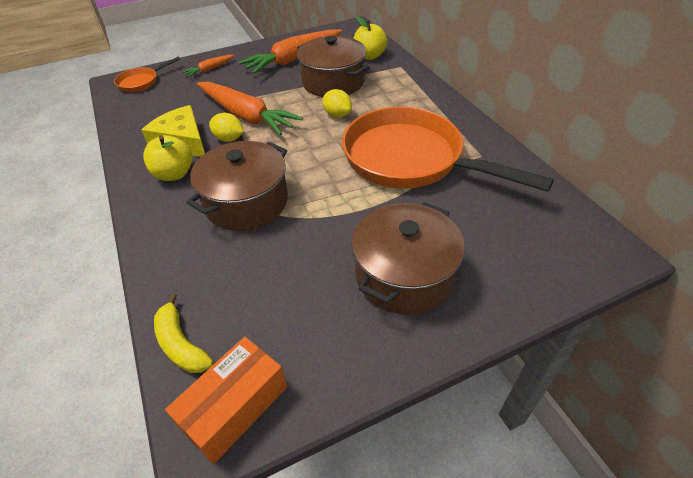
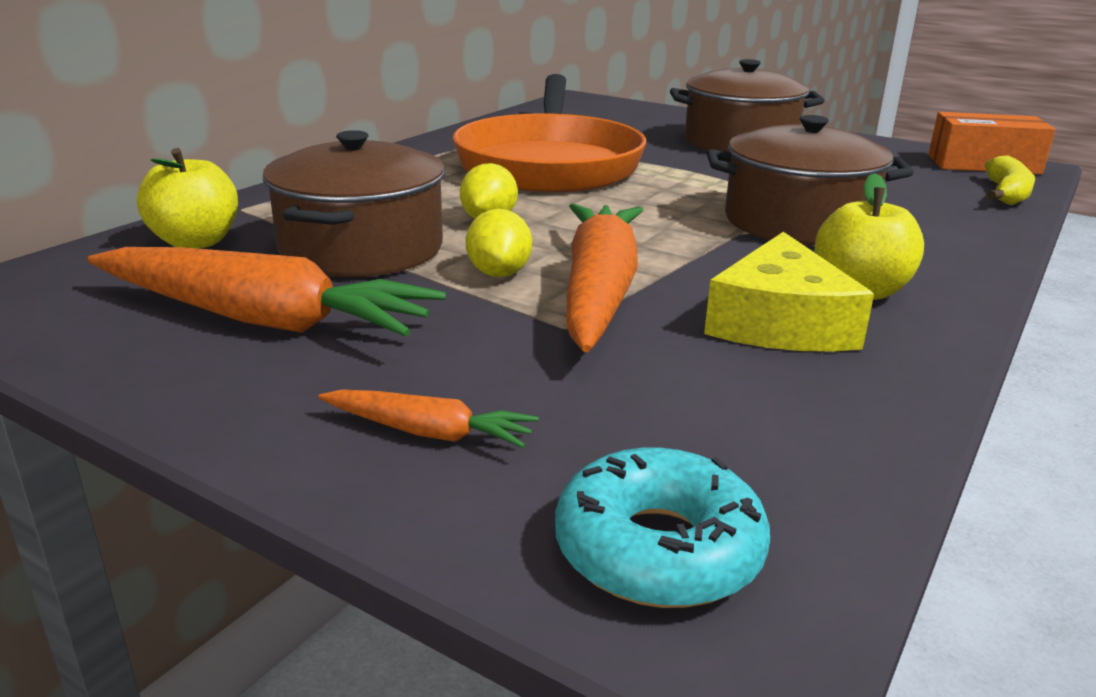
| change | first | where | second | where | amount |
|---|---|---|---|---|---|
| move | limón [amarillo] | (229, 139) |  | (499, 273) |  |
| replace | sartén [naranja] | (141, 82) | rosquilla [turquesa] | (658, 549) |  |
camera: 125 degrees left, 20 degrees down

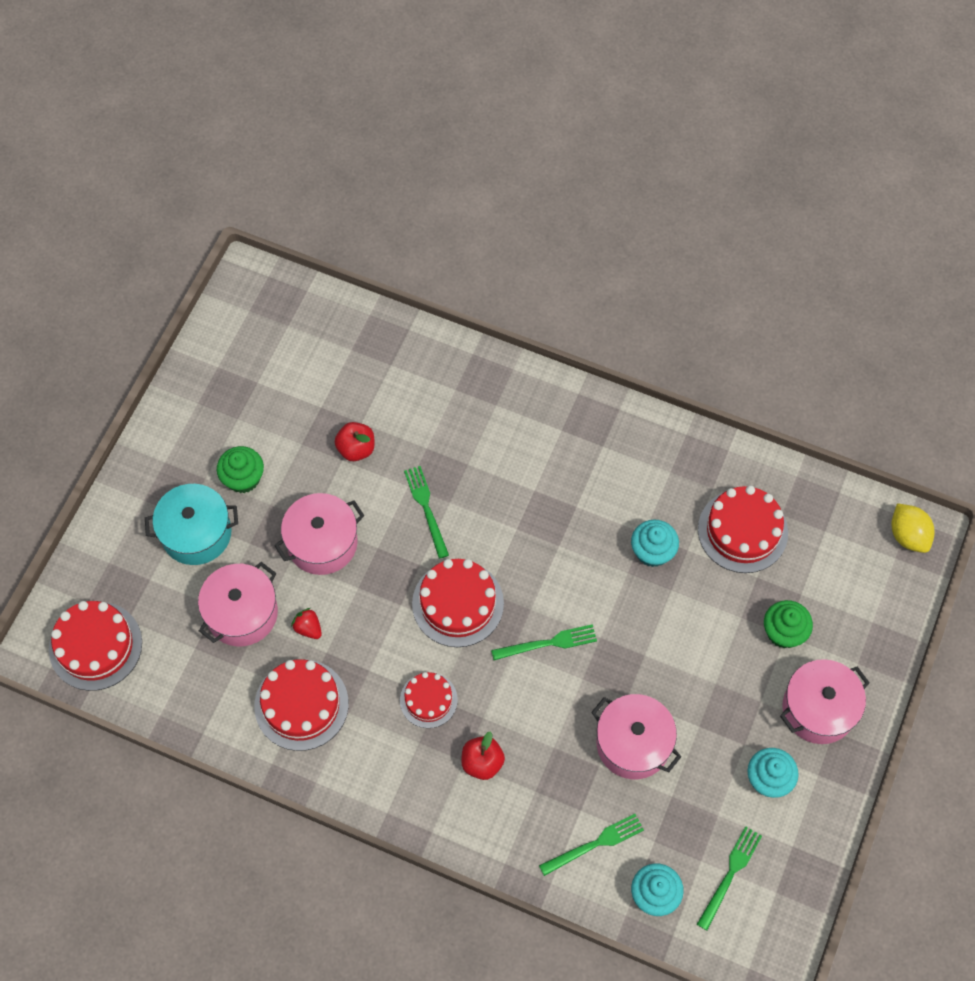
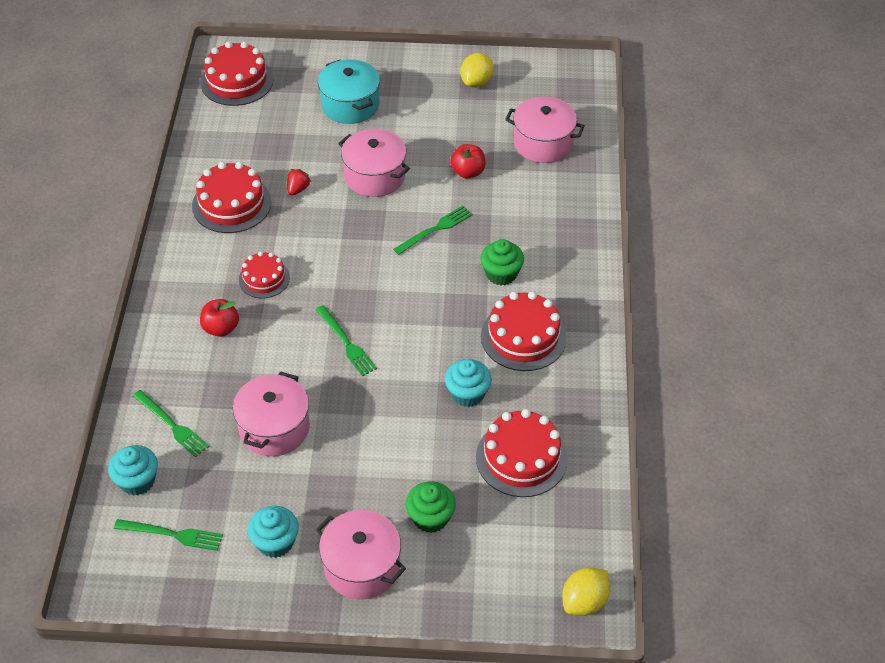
| change | first | where | second | where | amount |
|---|---|---|---|---|---|
| insert |  |  | limón [amarillo] | (476, 82) |  |
| move | olla [rosa] | (242, 613) |  | (543, 143) |  |
| move | magdalena [verde] | (243, 478) |  | (501, 274) |  |
| move | tarta [rojo] | (458, 603) |  | (523, 337) |  |
camera: 70 degrees right, 15 degrees down

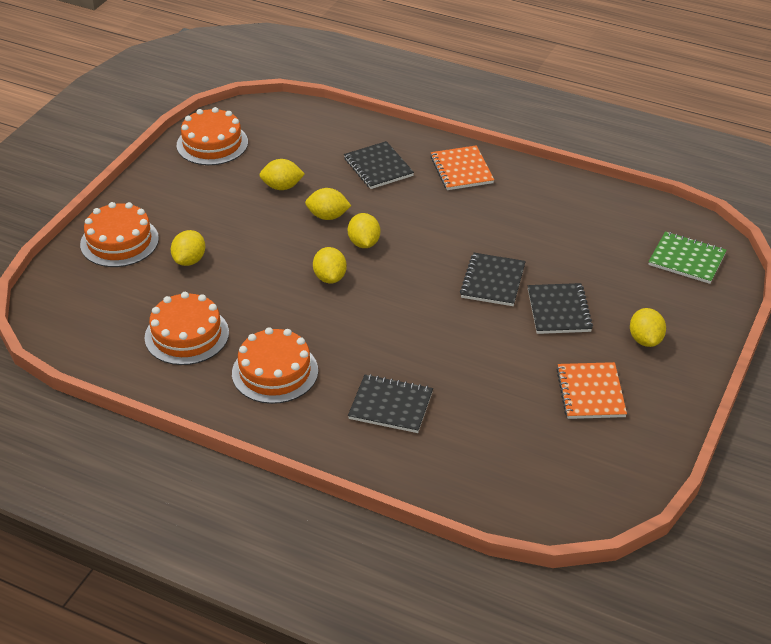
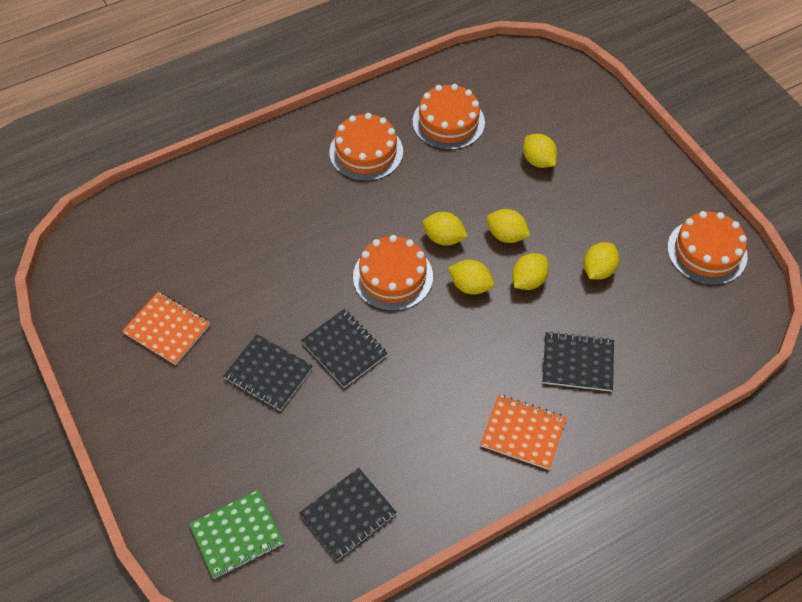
| change | first | where | second | where | amount |
|---|---|---|---|---|---|
| move | tarta [naranja] | (119, 241) |  | (393, 276) |  |
| move | cuaderno [negro] | (390, 406) |  | (348, 514) |  |
| move | limón [amarillo] | (645, 340) |  | (506, 235) |  |
camera: 125 degrees right, 15 degrees up

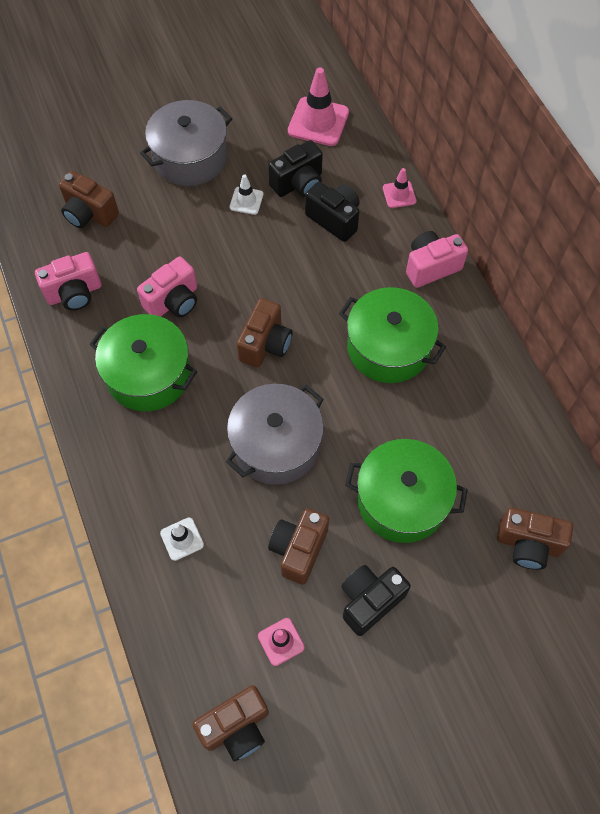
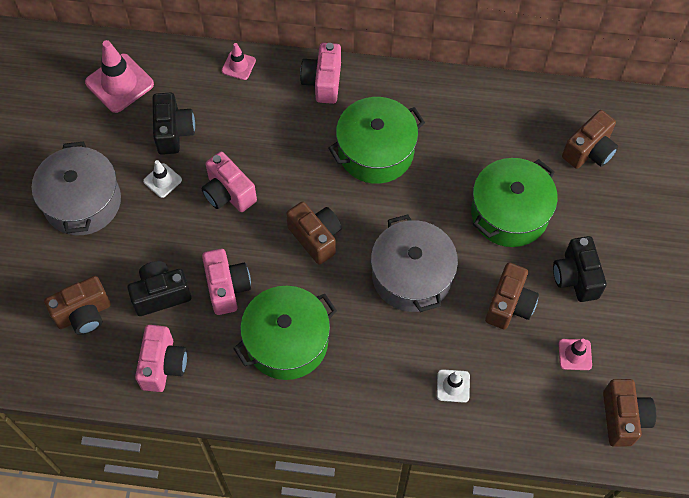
| change | first | where | second | where | amount |
|---|---|---|---|---|---|
| insert |  |  | cámara [rosa] | (228, 193) |  |
| move | cámara [negro] | (334, 219) |  | (161, 294) |  |
| rotate | cámara [marrón] | (298, 549) |  | (509, 305) | 120 degrees counterclockwise |
camera: 60 degrees left, 0 degrees up

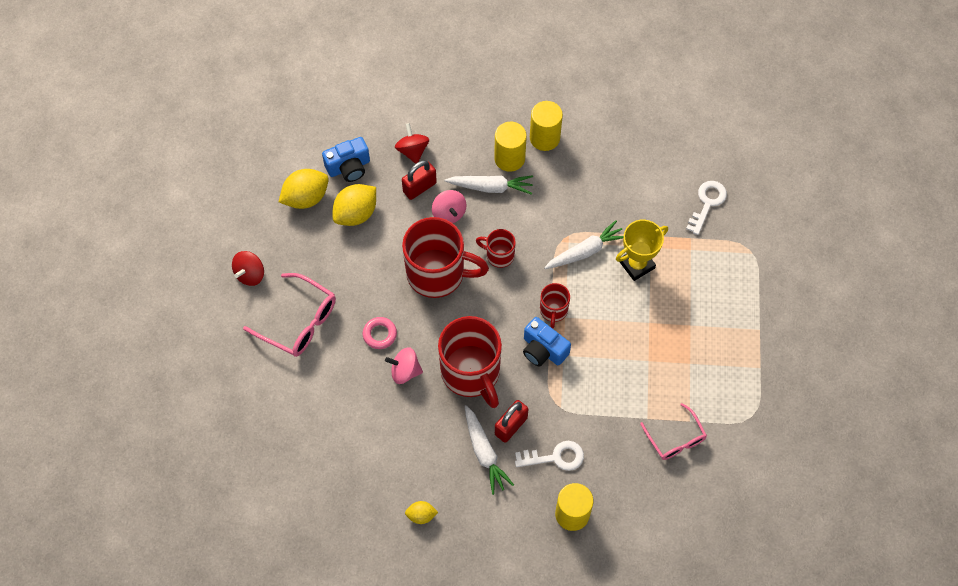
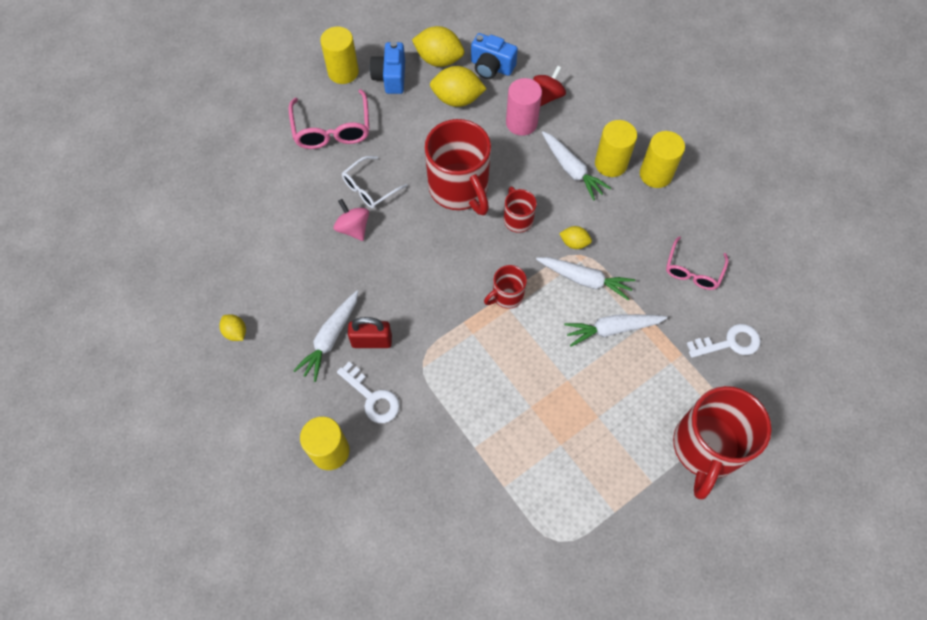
| change | first | where | second | where | amount |
|---|---|---|---|---|---|
| delete | peonza [rosa] | (449, 213) |  |  |  |
| insert |  |  | limón [amarillo] | (574, 243) |  |
| move | taza [rojo] | (471, 373) |  | (705, 448) |  |
| move | cámara [azul] | (543, 350) |  | (390, 77) |  |
| move | gafas [rosa] | (675, 439) |  | (693, 270) |  |
| replace | peonza [rojo] | (250, 274) | cilindro [amarillo] | (343, 72) |  |
| replace | anillo [rosa] | (380, 334) | gafas [blanco] | (370, 188) |  |
| replace | candado [rojo] | (419, 187) | cilindro [rosa] | (521, 123) |  |
| replace | trofeo [amarillo] | (637, 265) | zanahoria [blanco] | (612, 329) |  |
camera: 50 degrees right, 0 degrees up

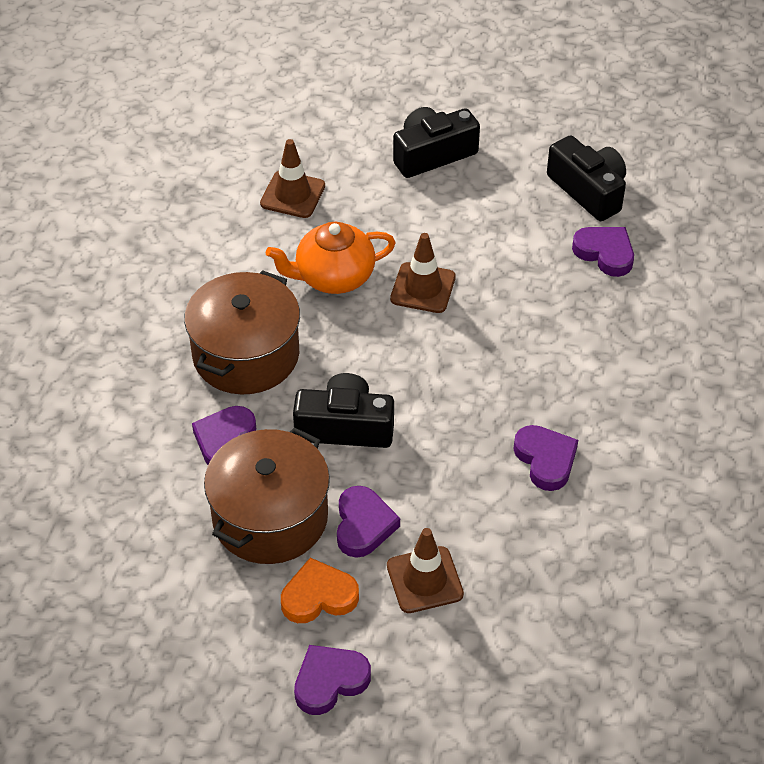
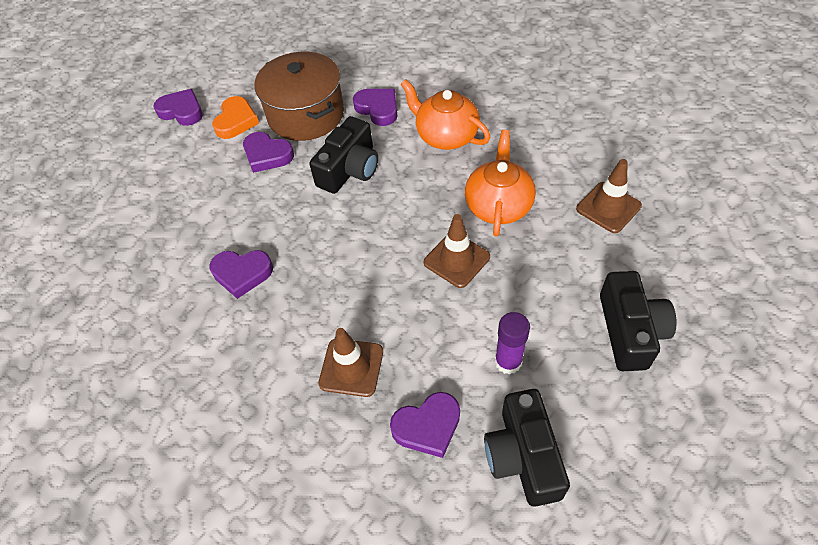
| change | first | where | second | where | amount |
|---|---|---|---|---|---|
| insert |  |  | barra de pegamento [morado] | (508, 362) |  |
| move | cono de tráfico [marrón] | (424, 580) |  | (351, 367) |  |
| replace | olla [marrón] | (246, 354) | tetera [naranja] | (446, 136) |  |
| rotate | corazón [morado] | (330, 681) |  | (182, 111) | 60 degrees counterclockwise |
| rotate | cámara [negro] | (588, 190) |  | (523, 456) | 90 degrees clockwise |
camera: 120 degrees right, 5 degrees up

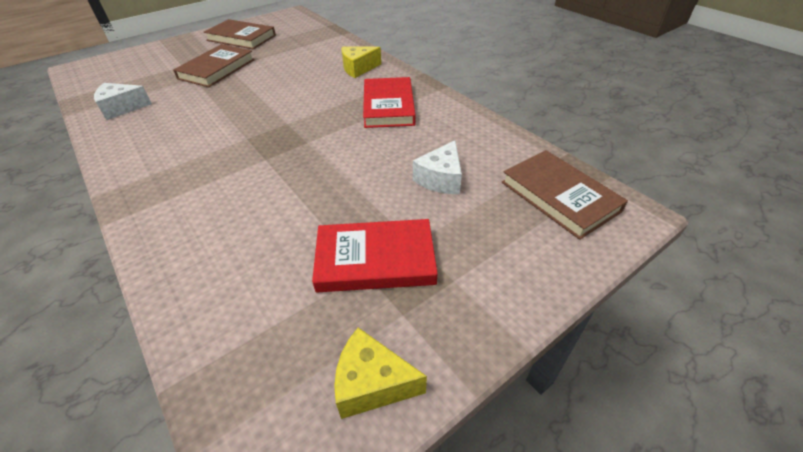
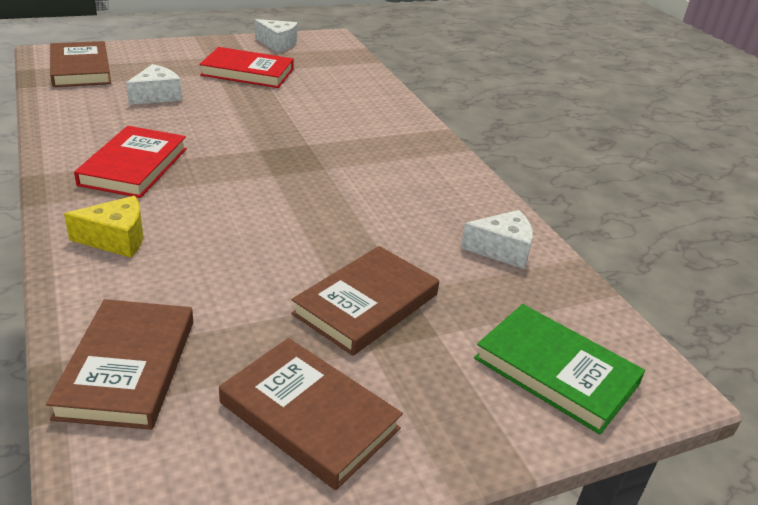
| change | first | where | second | where | amount |
|---|---|---|---|---|---|
| insert |  |  | libro [marrón] | (128, 368) |  |
| insert |  |  | libro [verde] | (556, 371) |  |
| recolor | queso [amarillo] | (372, 383) | queso [blanco] | (277, 44) |  |
camera: 170 degrees left, 10 degrees down

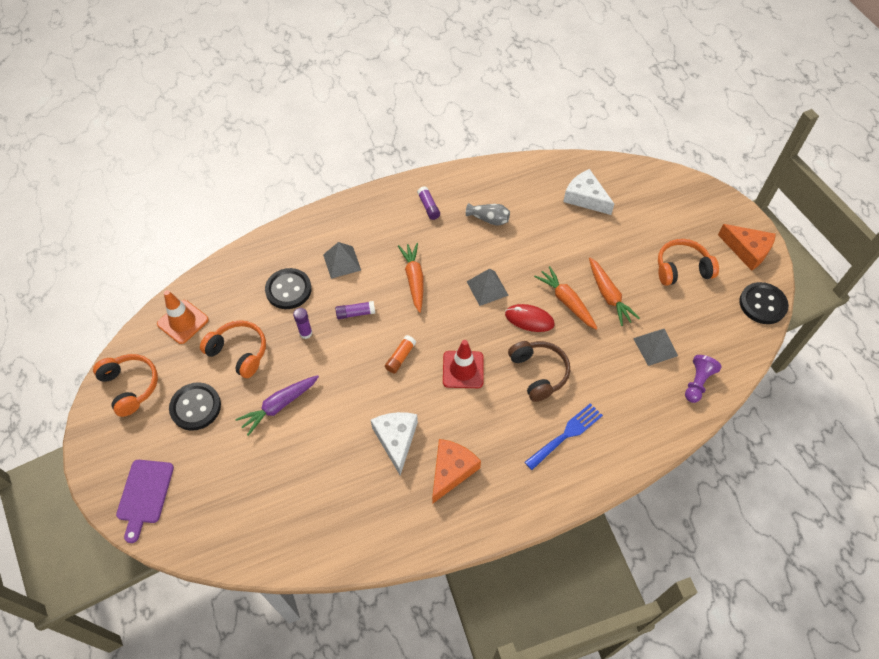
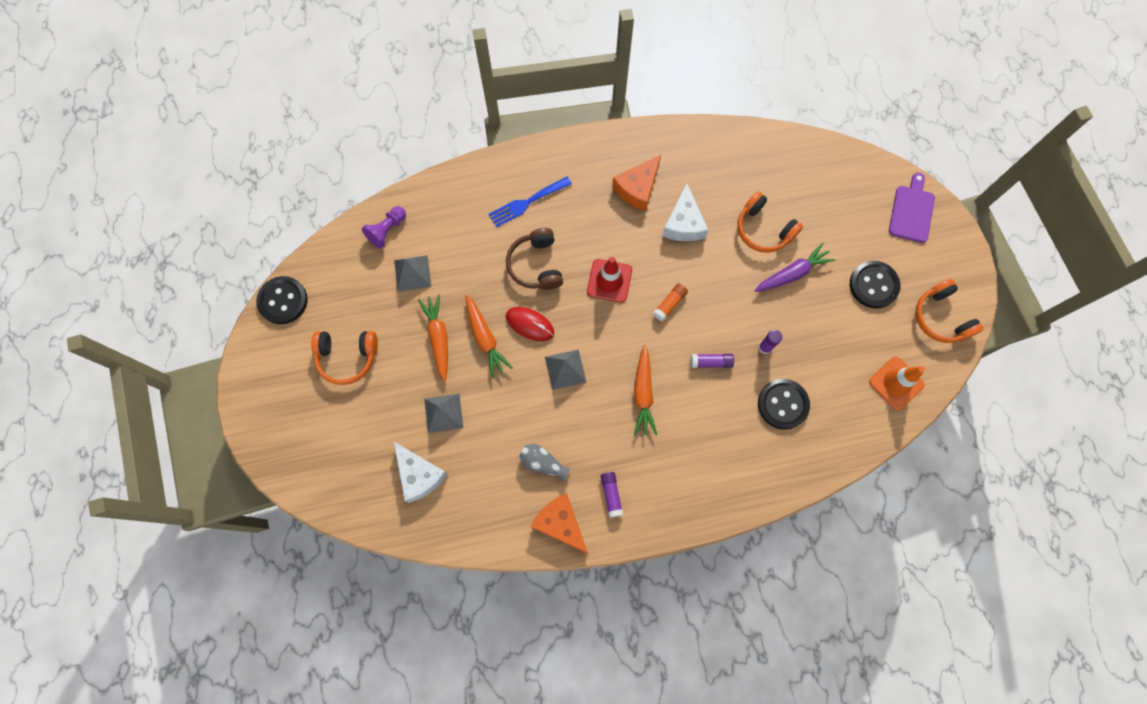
| change | first | where | second | where | amount |
|---|---|---|---|---|---|
| move | auriculares [naranja] | (239, 352) |  | (763, 229) |  |
| move | pirámide [gris] | (342, 262) |  | (443, 413) |  |
| move | queso [naranja] | (747, 250) |  | (560, 523) |  |
camera: 170 degrees left, 15 degrees up

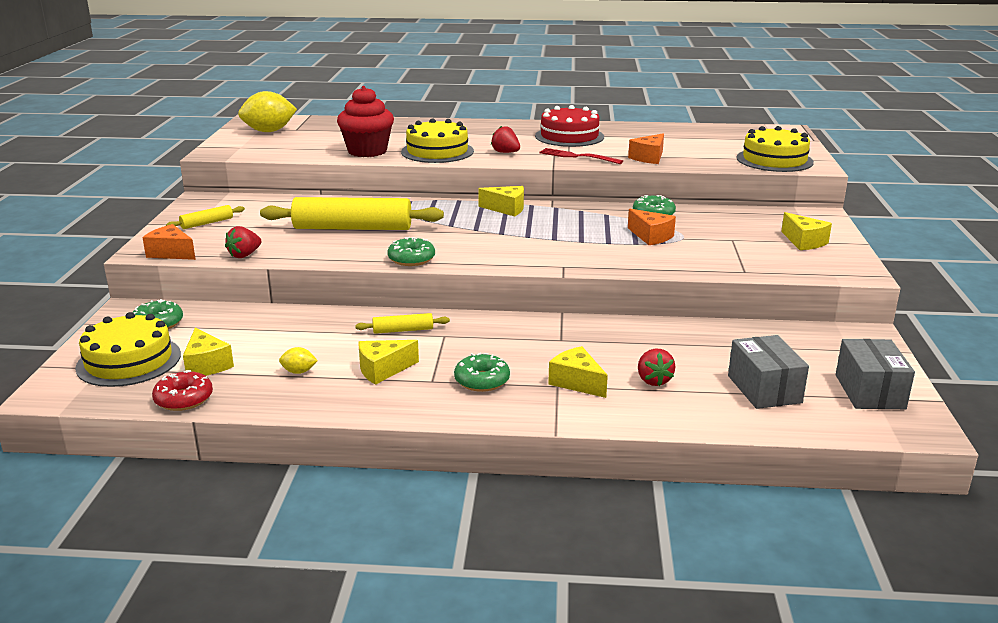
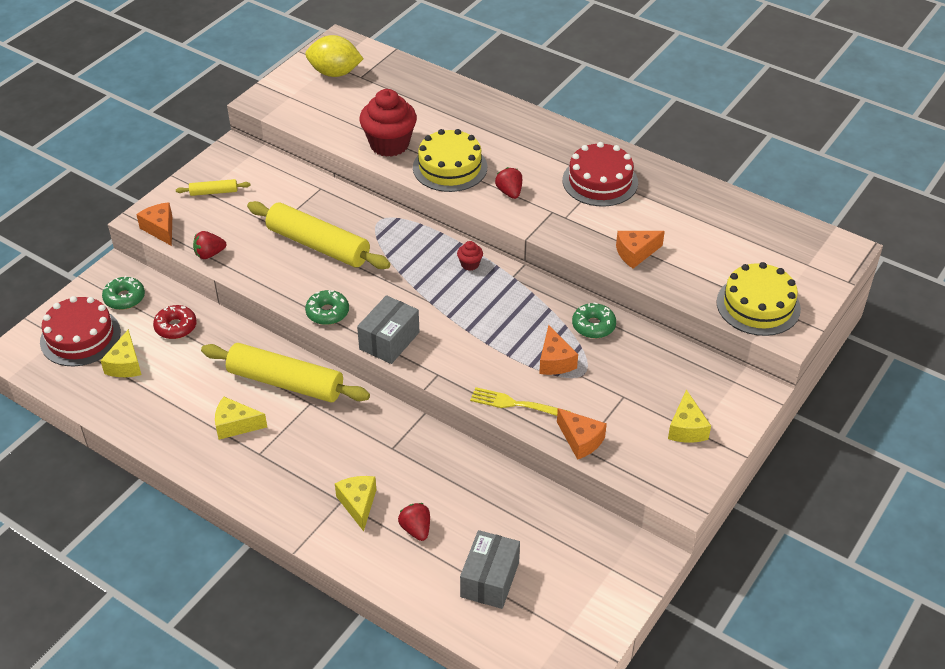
| change | first | where | second | where | amount |
|---|---|---|---|---|---|
| delete | limón [amarillo] | (299, 372) |  |  |  |
| delete | rosquilla [verde] | (482, 381) |  |  |  |
| delete | tenedor [rojo] | (577, 156) |  |  |  |
| insert |  |  | tenedor [amarillo] | (516, 404) |  |
| insert |  |  | queso [naranja] | (581, 440) |  |
| move | rosquilla [rojo] | (184, 399) |  | (176, 327) |  |
| move | caja [gris] | (869, 391) |  | (389, 341) |  |
| replace | queso [amarillo] | (506, 209) | magdalena [rojo] | (470, 264) |  |
| recolor | tarta [amarillo] | (129, 361) | tarta [rojo] | (80, 337) |  |
| rotate | fresa [rojo] | (653, 380) |  | (416, 529) | 135 degrees clockwise |
| resize | rodillo [amarillo] | (403, 330) |  | (285, 383) | x2.23 |
camera: 30 degrees right, 20 degrees up

